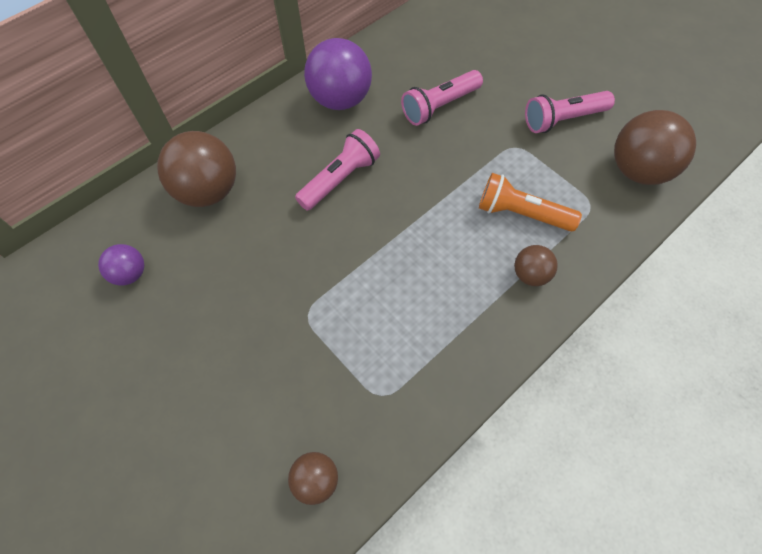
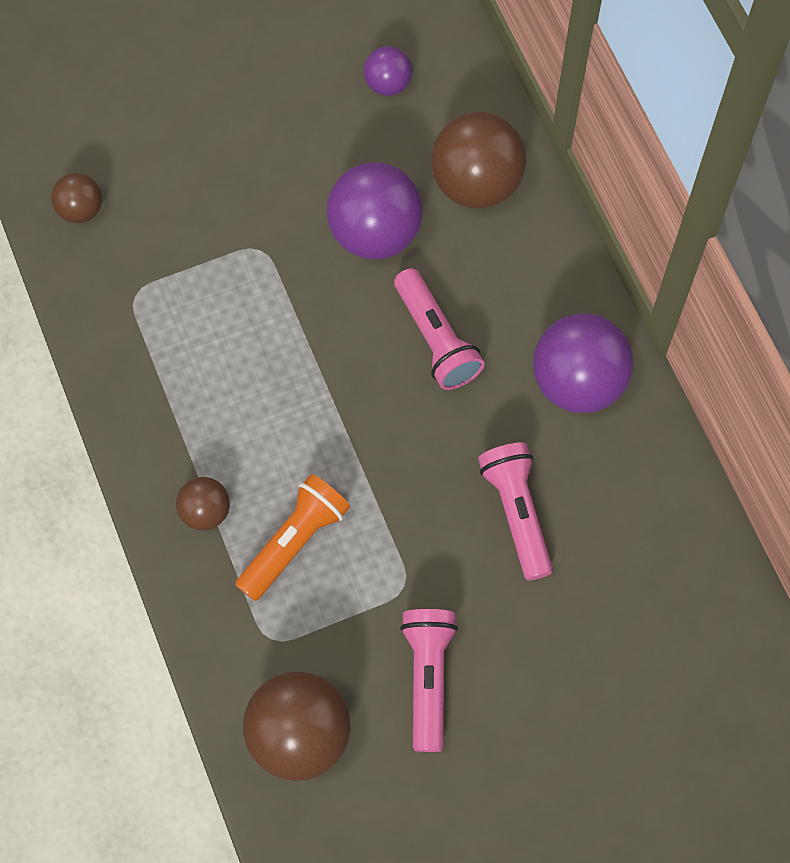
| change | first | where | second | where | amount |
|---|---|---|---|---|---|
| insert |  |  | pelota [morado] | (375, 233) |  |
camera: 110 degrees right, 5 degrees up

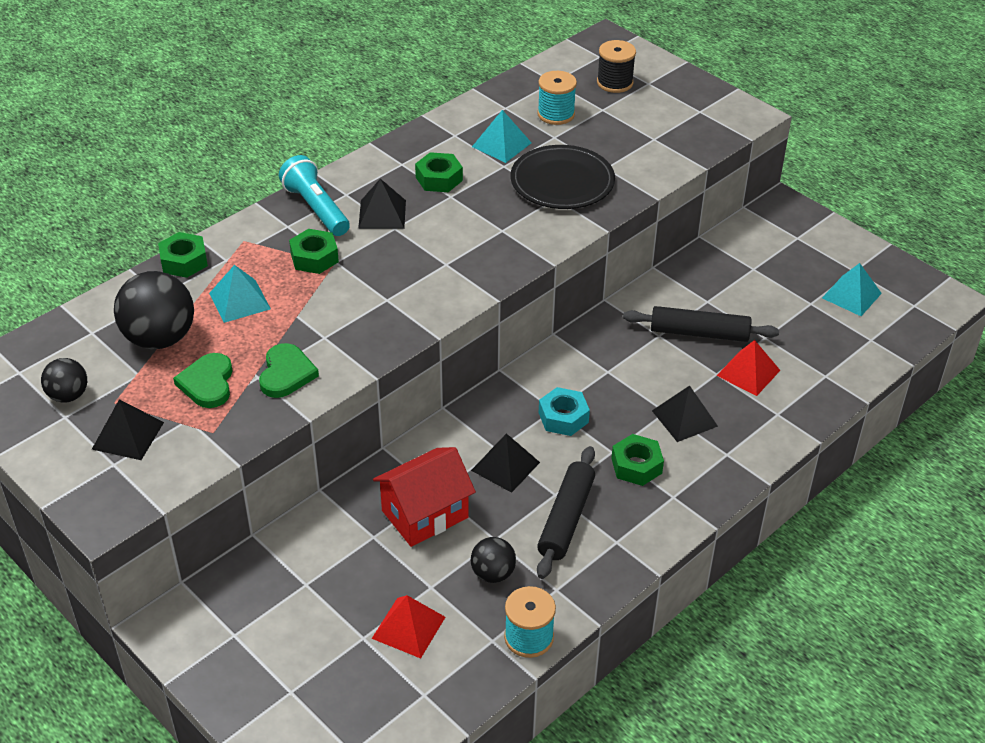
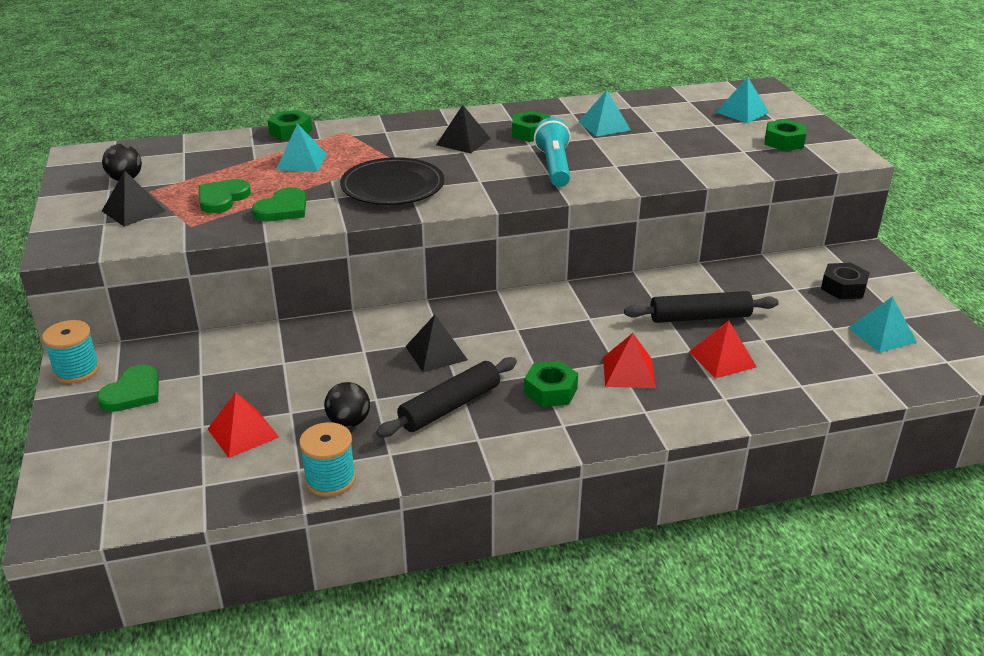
| change | first | where | second | where | amount |
|---|---|---|---|---|---|
| delete | pelota [negro] | (160, 338) |  |  |  |
| delete | casa [rojo] | (425, 514) |  |  |  |
| delete | tuerca [turquesa] | (563, 417) |  |  |  |
| insert |  |  | corazón [verde] | (133, 392) |  |
| insert |  |  | tuerca [negro] | (843, 287) |  |
| move | lámpara de mano [turquesa] | (316, 208) |  | (554, 166) |  |
| move | tuerca [verde] | (314, 258) |  | (784, 142) |  |
| move | plato [negro] | (562, 182) |  | (392, 186) |  |
| move | carrete [turquesa] | (556, 114) |  | (76, 370) |  |
| replace | carrete [negro] | (614, 83) | pirámide [turquesa] | (742, 112) |  |
| recolor | pirámide [negro] | (684, 418) | pirámide [rojo] | (629, 372) |  |
| rotate | rodillo [negro] | (699, 333) |  | (700, 317) | 45 degrees counterclockwise |
camera: 30 degrees right, 10 degrees down

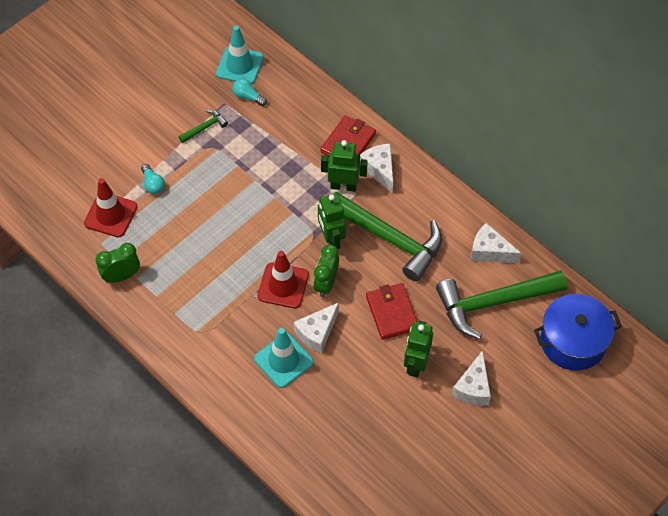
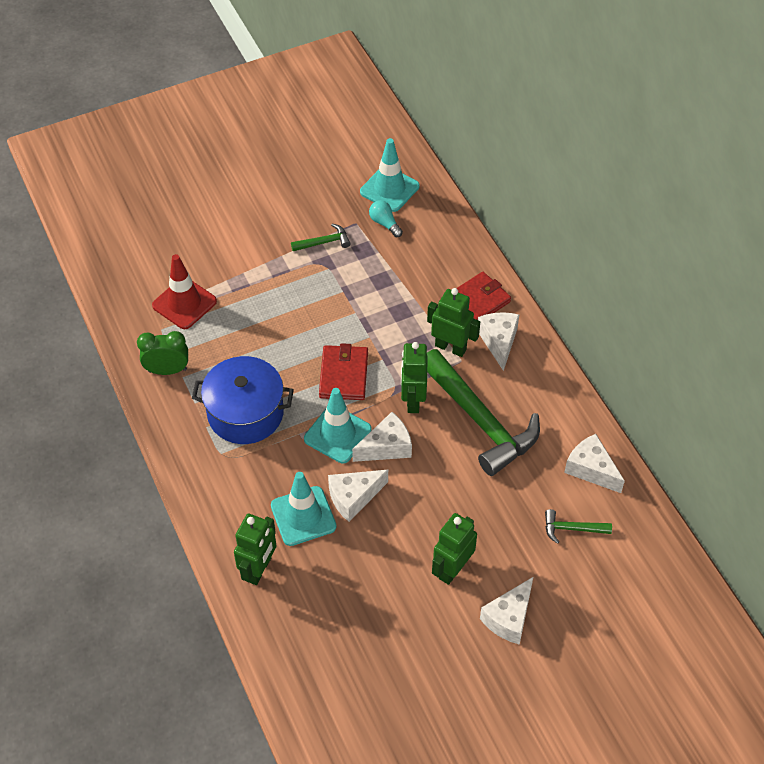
| change | first | where | second | where | amount |
|---|---|---|---|---|---|
| delete | bombilla [turquesa] | (153, 184) |  |  |  |
| insert |  |  | robot [verde] | (259, 569) |  |
| move | cartera [rojo] | (392, 312) |  | (344, 375) |  |
| move | olla [azul] | (573, 341) |  | (245, 413) |  |
| replace | despertador [verde] | (326, 283) | queso [blanco] | (386, 447) |  |
| recolor | cono de tráfico [rojo] | (283, 285) | cono de tráfico [turquesa] | (337, 434) |  |
| resize | martillo [verde] | (493, 303) |  | (571, 529) | x0.43 |
camera: 20 degrees right, 5 degrees down

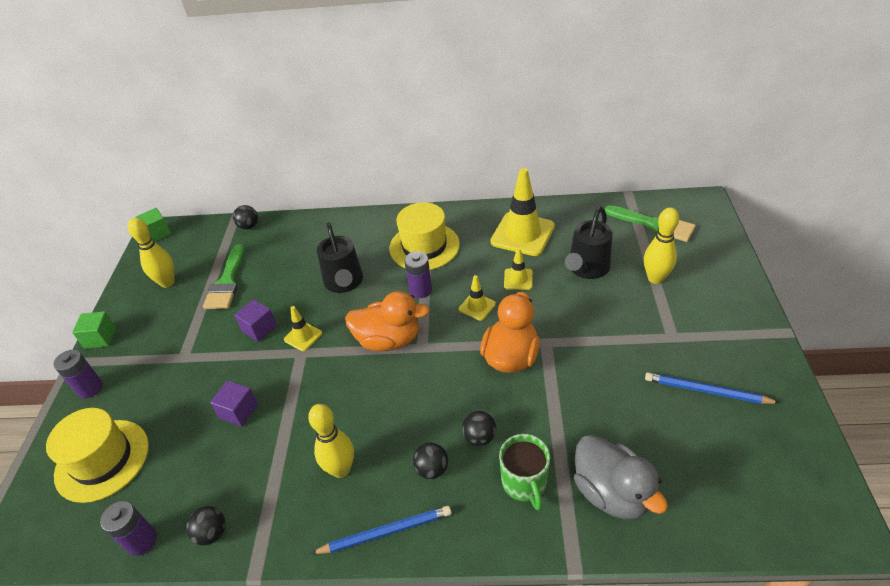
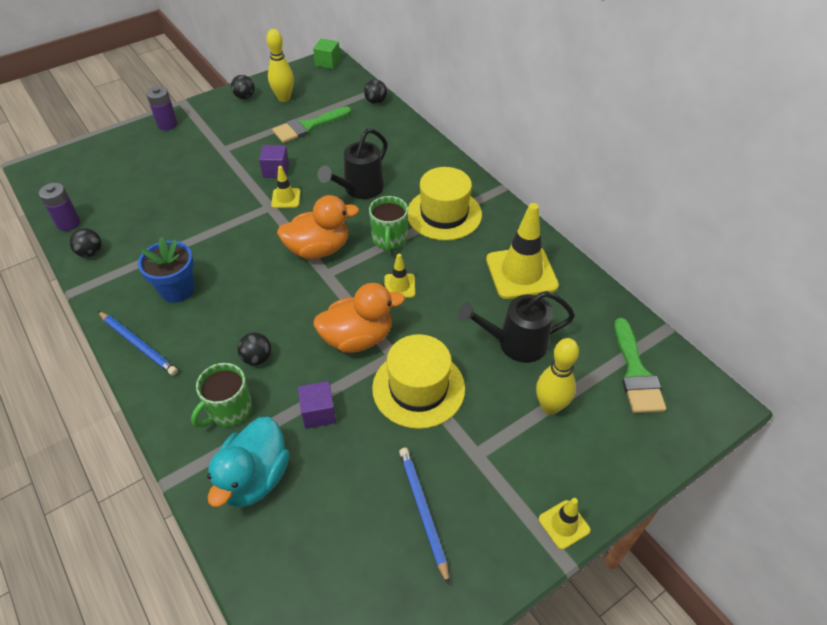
| change | first | where | second | where | amount |
|---|---|---|---|---|---|
| delete | cubo [verde] | (100, 338) |  |  |  |
| move | sombrero [amarillo] | (102, 460) |  | (418, 388) |  |
| move | cubo [morado] | (239, 411) |  | (318, 413) |  |
| move | pelota [negro] | (432, 469) |  | (245, 97) |  |
| move | cono de tráfico [amarillo] | (518, 279) |  | (564, 524) |  |
| replace | bolo [amarillo] | (341, 469) | maceta [azul] | (177, 290) |  |
| replace | pila [morado] | (420, 290) | taza [verde] | (389, 239) |  |
| recolor | pato [gris] | (612, 492) | pato [turquesa] | (254, 478) |  |
| rotate | pato [naranja] | (388, 340) |  | (318, 249) | 75 degrees counterclockwise |
camera: 50 degrees right, 5 degrees up

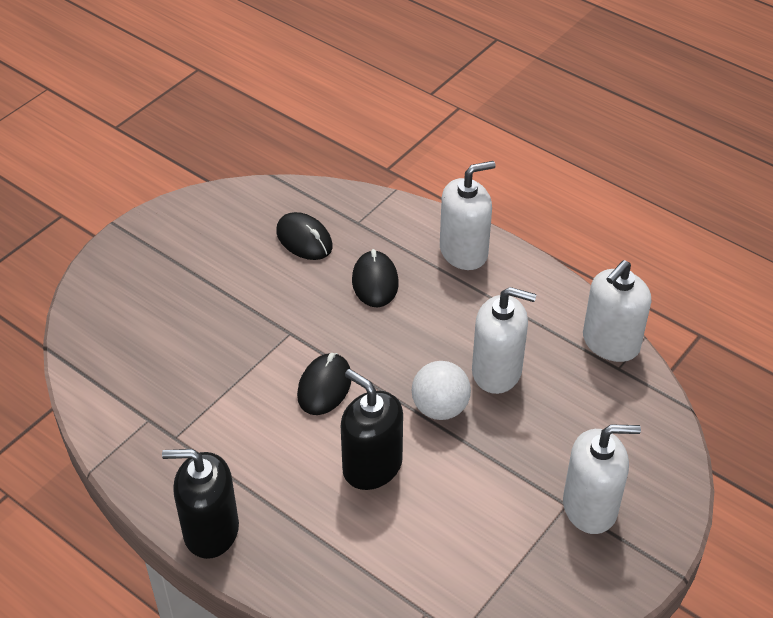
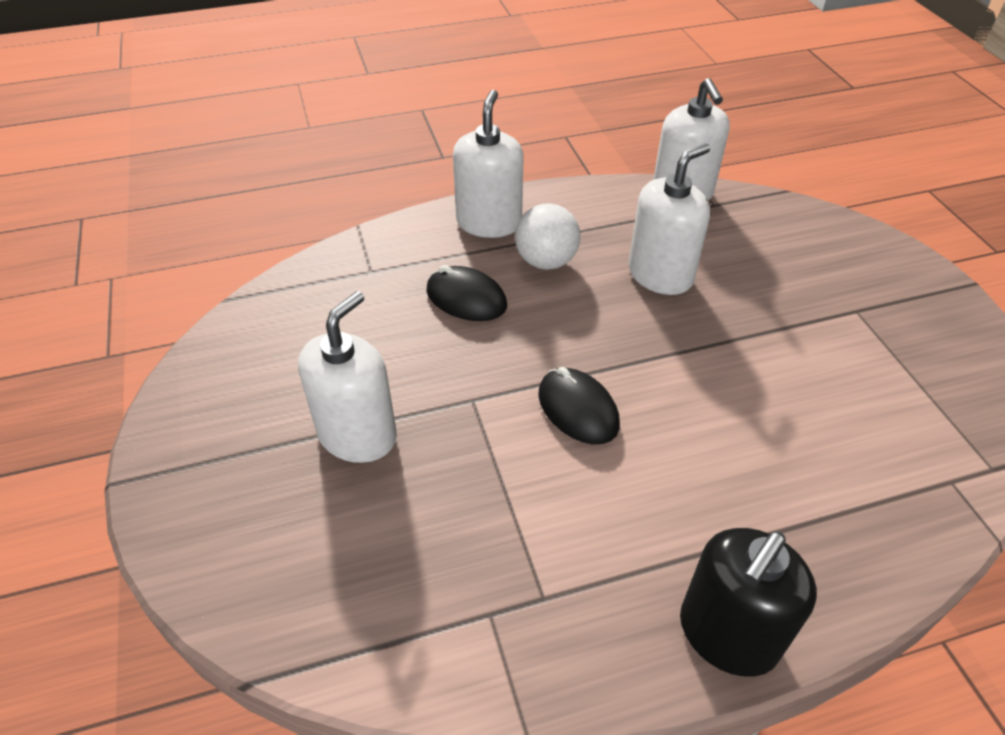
| change | first | where | second | where | amount |
|---|---|---|---|---|---|
| delete | ratón [negro] | (304, 239) |  |  |  |
| delete | dispensador de jabón [negro] | (372, 466) |  |  |  |
| move | pelota [blanco] | (440, 408) |  | (546, 261) |  |
| move | dispensador de jabón [blanco] | (590, 507) |  | (357, 435) |  |
camera: 55 degrees left, 0 degrees up

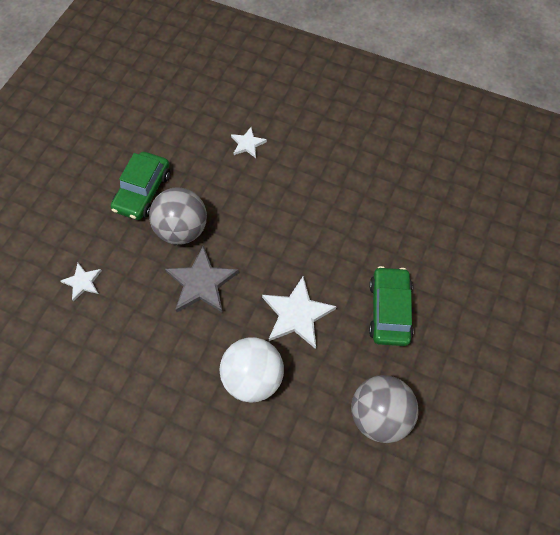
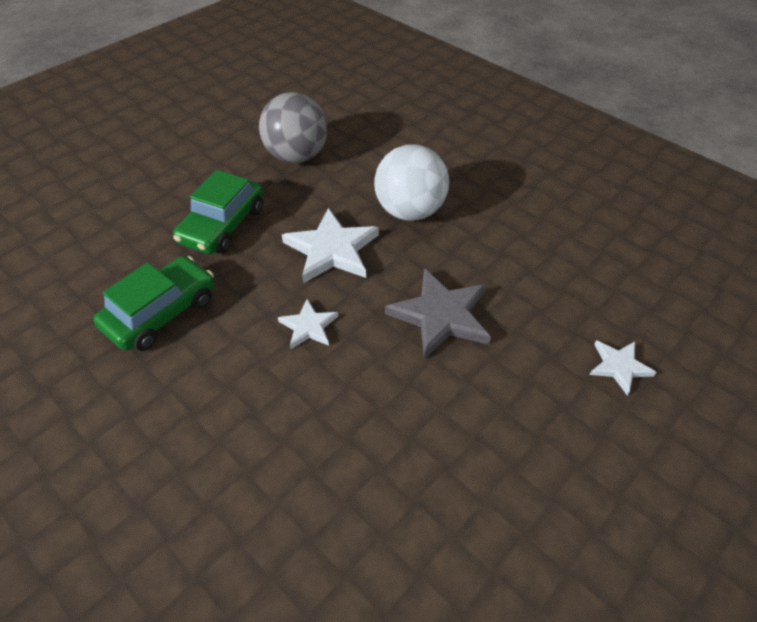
| change | first | where | second | where | amount |
|---|---|---|---|---|---|
| delete | pelota [gris] | (182, 229) |  |  |  |
| move | coche [verde] | (143, 191) |  | (161, 312) |  |
| move | estrella [blanco] | (247, 144) |  | (308, 326) |  |
camera: 160 degrees left, 15 degrees down

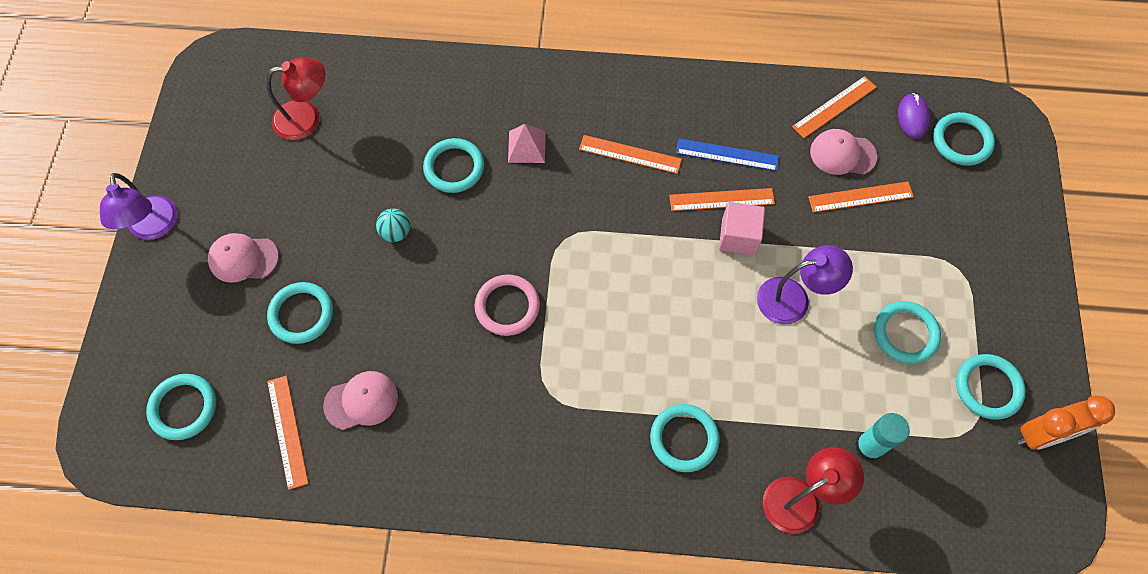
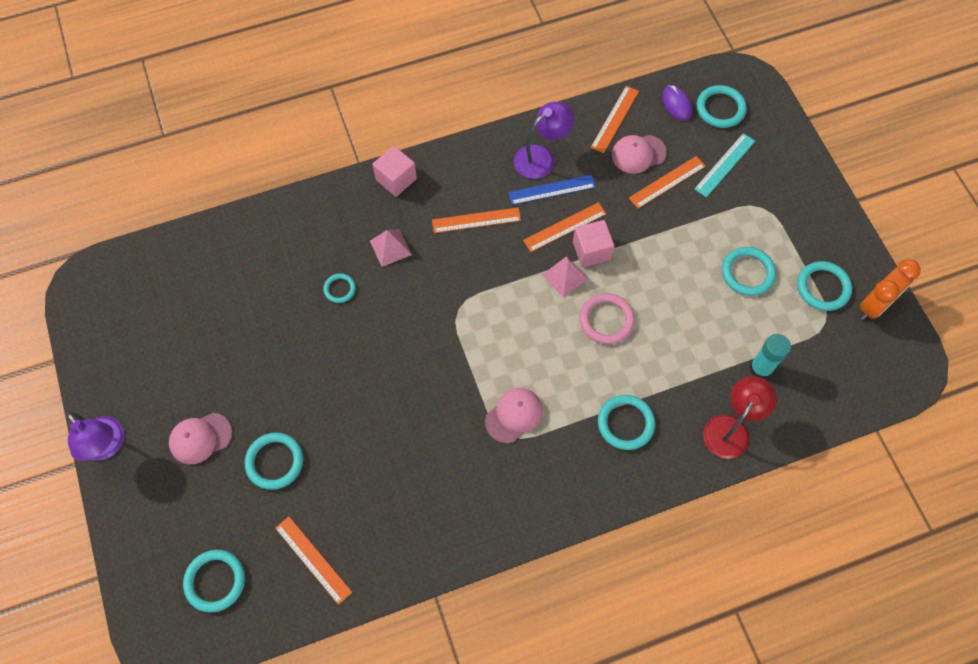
| change | first | where | second | where | amount |
|---|---|---|---|---|---|
| delete | lámpara [rojo] | (307, 118) |  |  |  |
| delete | pelota [turquesa] | (396, 232) |  |  |  |
| insert |  |  | cubo [rosa] | (396, 179) |  |
| insert |  |  | pirámide [rosa] | (565, 276) |  |
| insert |  |  | regla [turquesa] | (724, 165) |  |
| move | gorra [rosa] | (361, 401) |  | (514, 415) |  |
| move | anillo [rosa] | (507, 306) |  | (606, 320) |  |
| move | lámpara [morado] | (793, 298) |  | (541, 157) |  |
| resize | anillo [turquesa] | (454, 167) |  | (339, 289) | x0.60 |
camera: 25 degrees left, 0 degrees up

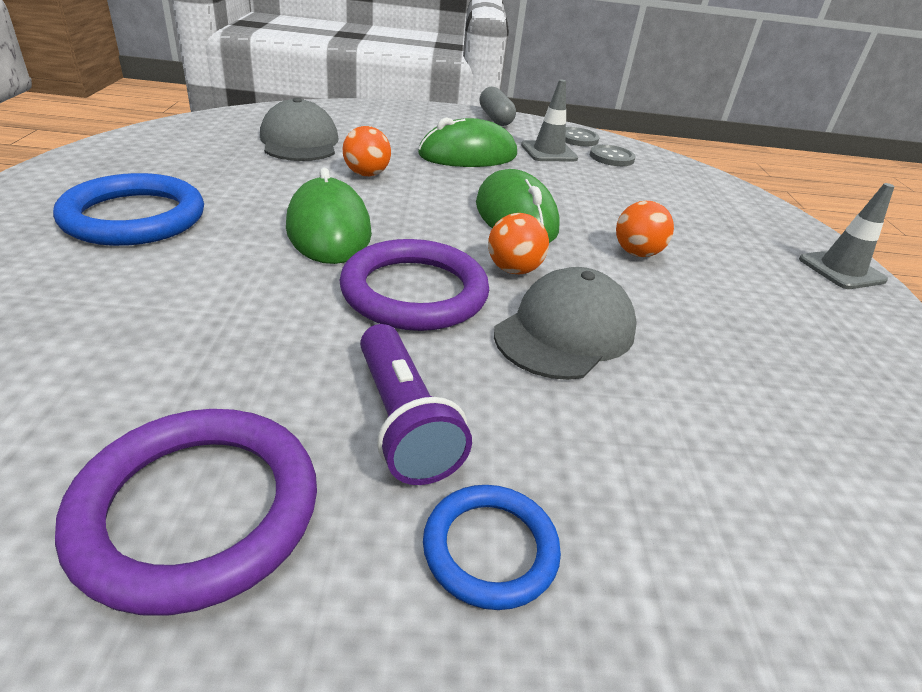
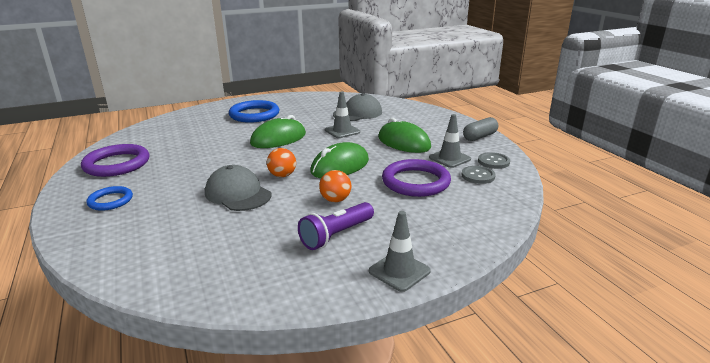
| change | first | where | second | where | amount |
|---|---|---|---|---|---|
| move | anillo [morado] | (414, 292) |  | (416, 182) |  |
| move | lámpara de mano [morado] | (403, 421) |  | (336, 235) |  |
| replace | pelota [naranja] | (366, 174) | cono de tráfico [gris] | (342, 131) |  |
| rotate | gorra [gris] | (565, 331) |  | (238, 194) | 150 degrees counterclockwise |
camera: 70 degrees right, 10 degrees down

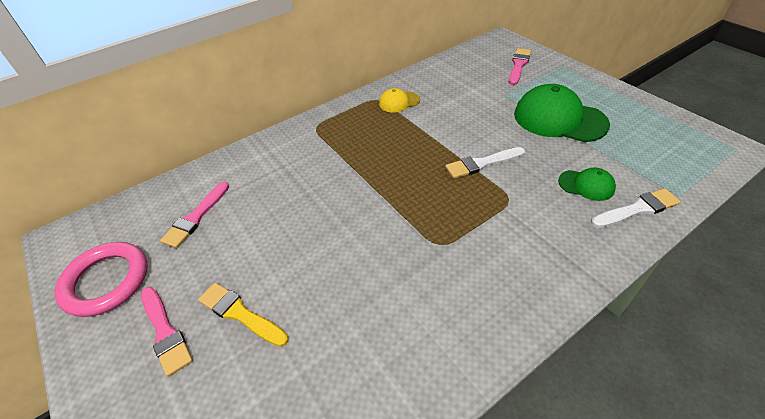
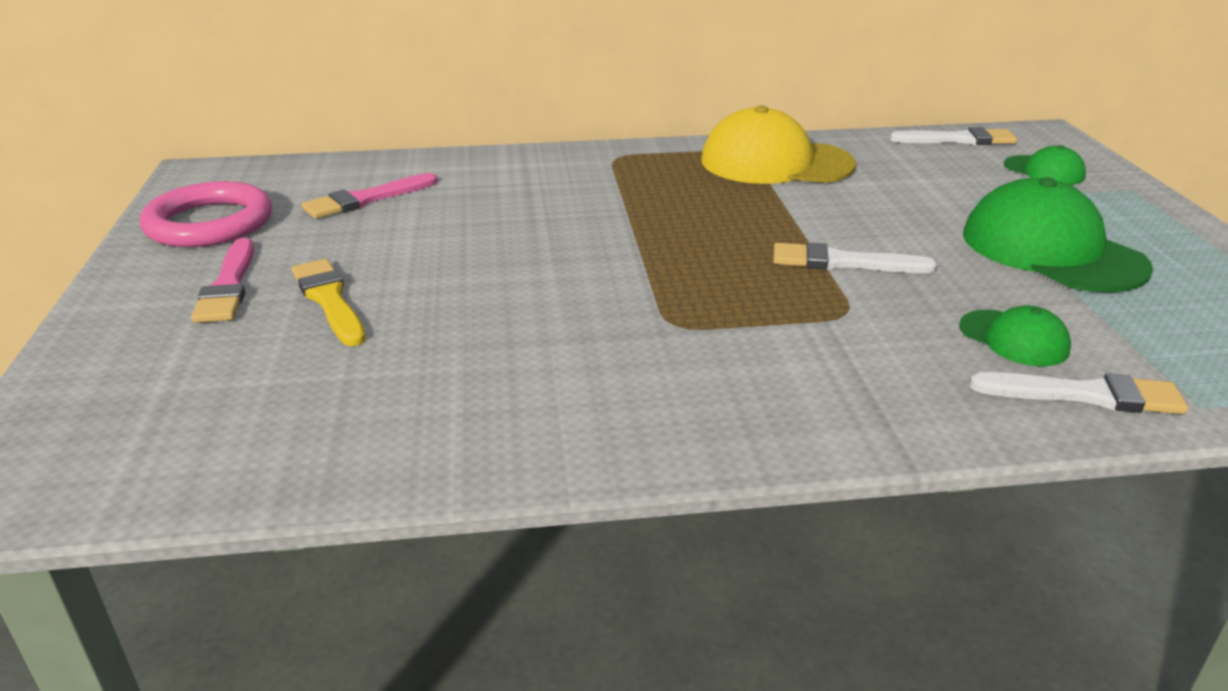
| change | first | where | second | where | amount |
|---|---|---|---|---|---|
| insert |  |  | pincel [blanco] | (958, 140) |  |
| replace | pincel [rosa] | (518, 65) | gorra [verde] | (1044, 171) |  |
| resize | gorra [amarillo] | (399, 102) |  | (776, 162) | x1.99 |
camera: 25 degrees right, 15 degrees down

